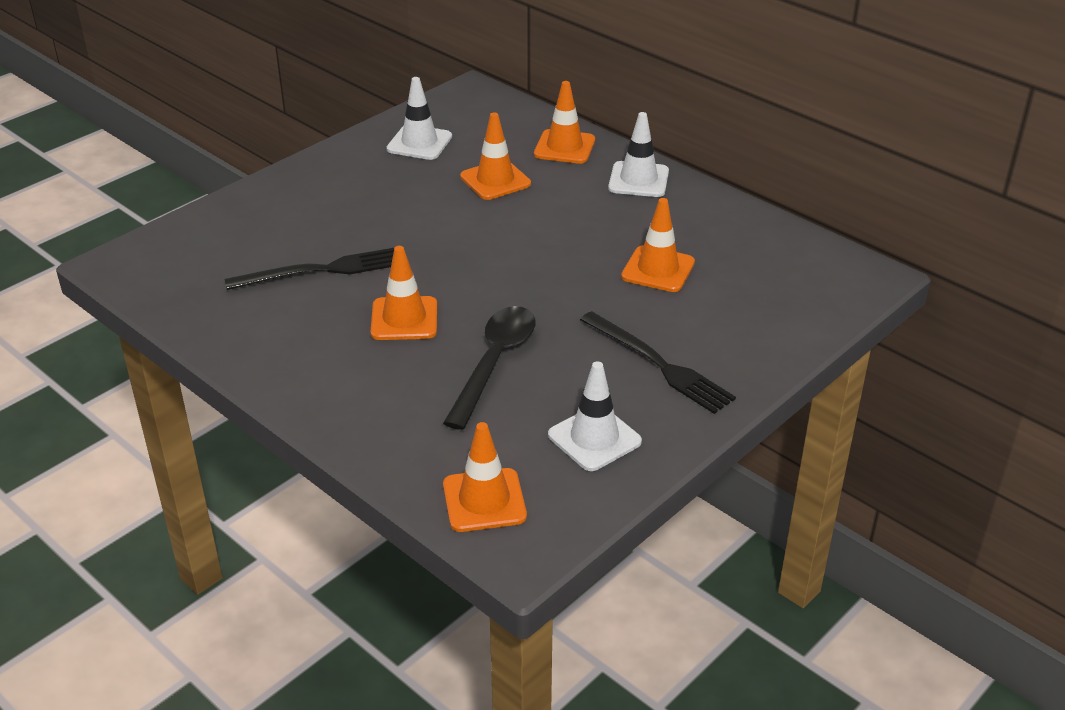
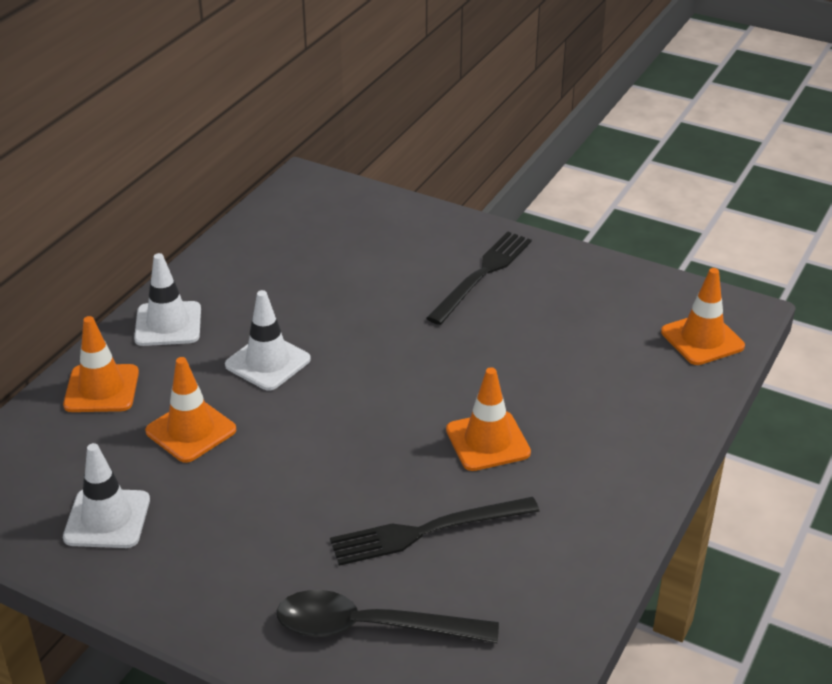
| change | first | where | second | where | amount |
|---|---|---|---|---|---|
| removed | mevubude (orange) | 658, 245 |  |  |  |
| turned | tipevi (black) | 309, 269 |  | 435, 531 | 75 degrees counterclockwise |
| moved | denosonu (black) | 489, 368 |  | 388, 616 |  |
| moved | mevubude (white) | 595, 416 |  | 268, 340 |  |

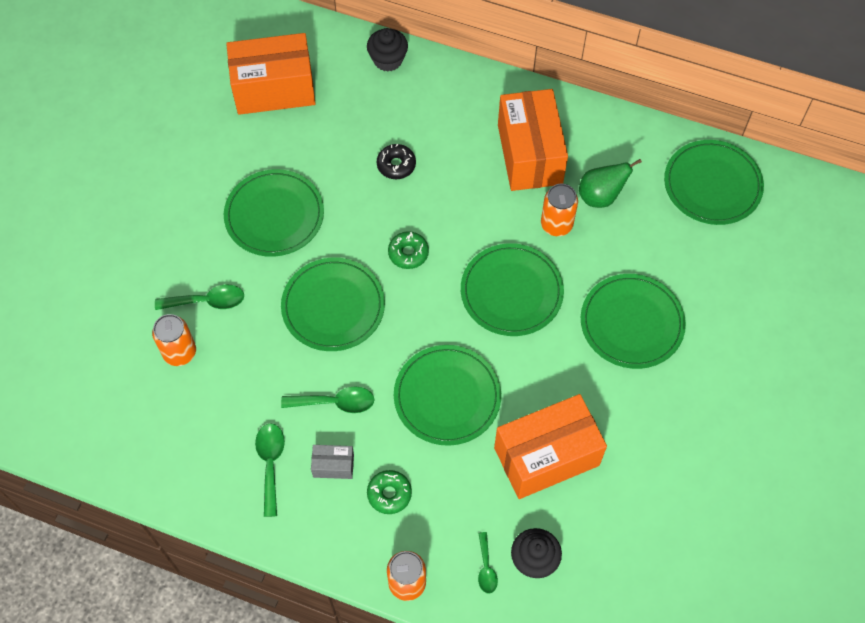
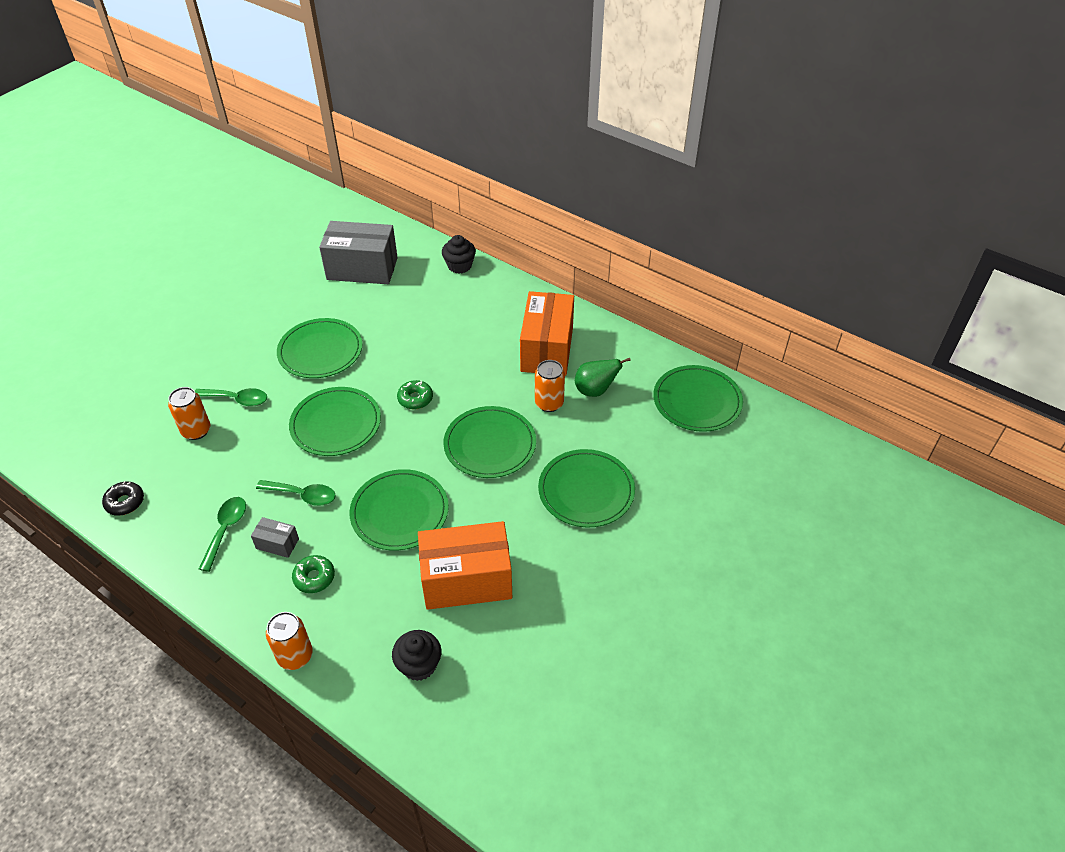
| change | first | where | second | where | amount |
|---|---|---|---|---|---|
| recoloured | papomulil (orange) | 271, 74 | papomulil (grey) | 358, 252 |  |
| moved | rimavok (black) | 396, 161 |  | 123, 498 |  |
| removed | denosonu (green) | 488, 563 |  |  |  |

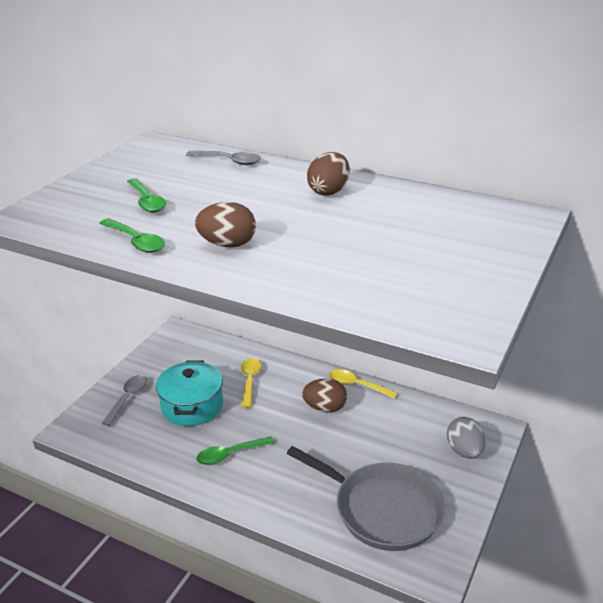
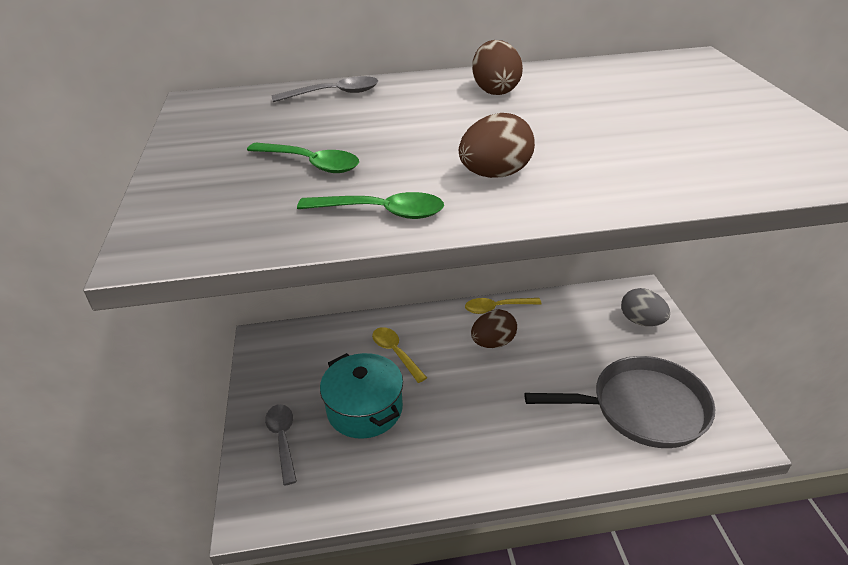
| change | first | where | second | where | amount |
|---|---|---|---|---|---|
| removed | denosonu (green) | 235, 451 |  |  |  |

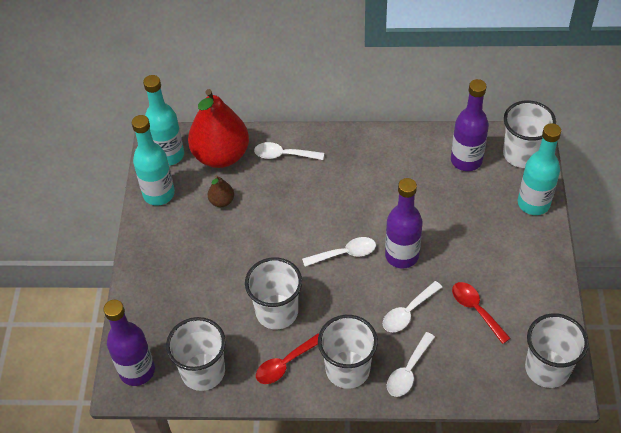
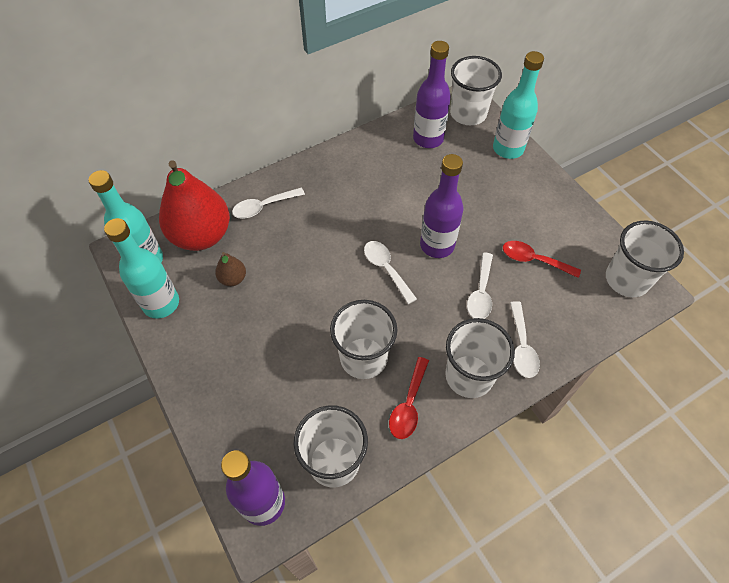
| change | first | where | second | where | amount |
|---|---|---|---|---|---|
| turned | denosonu (white) | 339, 252 |  | 390, 272 | 75 degrees counterclockwise |

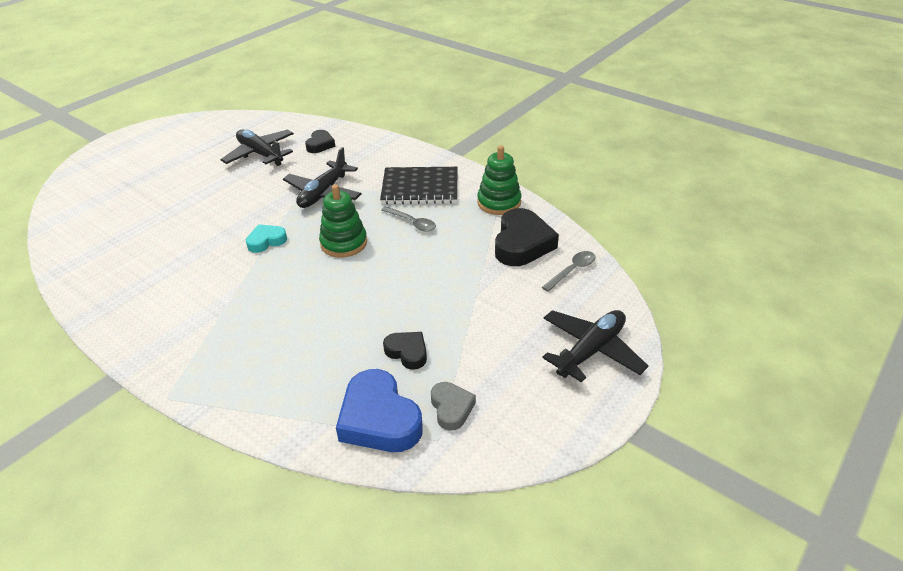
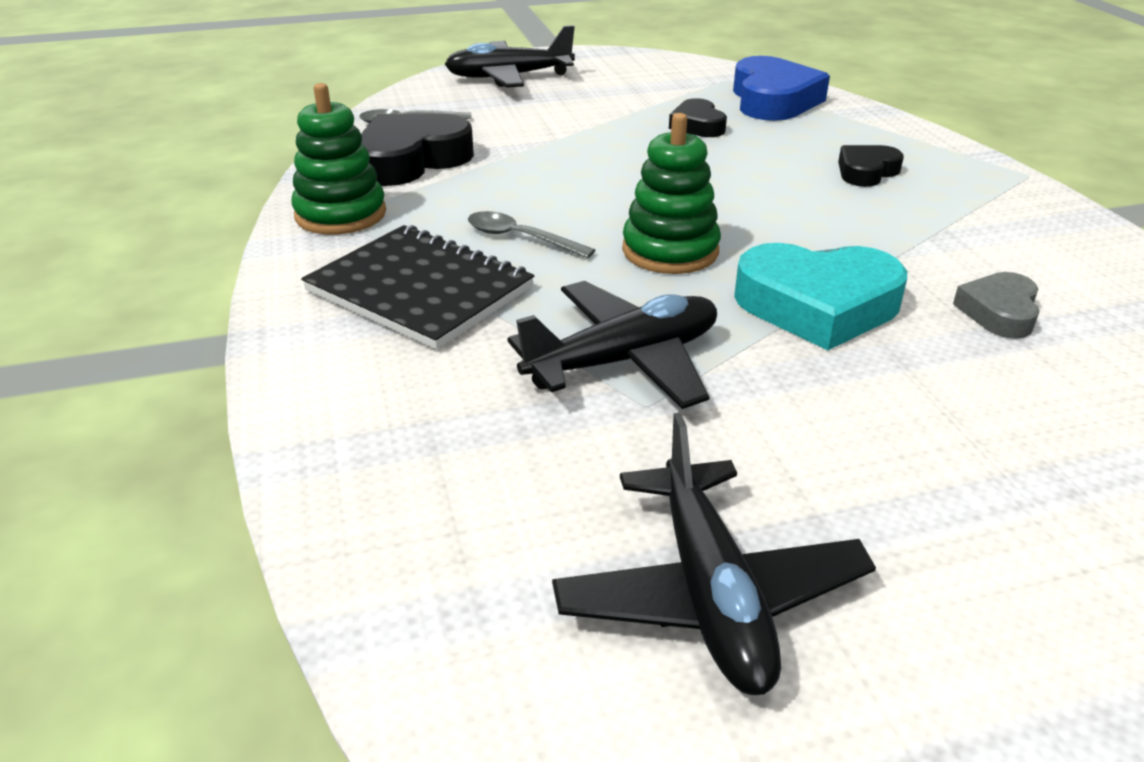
| change | first | where | second | where | amount |
|---|---|---|---|---|---|
| moved | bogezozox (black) | 320, 141 |  | 871, 166 |  |
| turned | denosonu (grey) | 408, 219 |  | 531, 234 | 45 degrees counterclockwise |
| resized | bogezozox (turquoise) | 266, 238 |  | 820, 296 | x1.80 |
| moved | bogezozox (grey) | 453, 406 |  | 996, 305 |  |

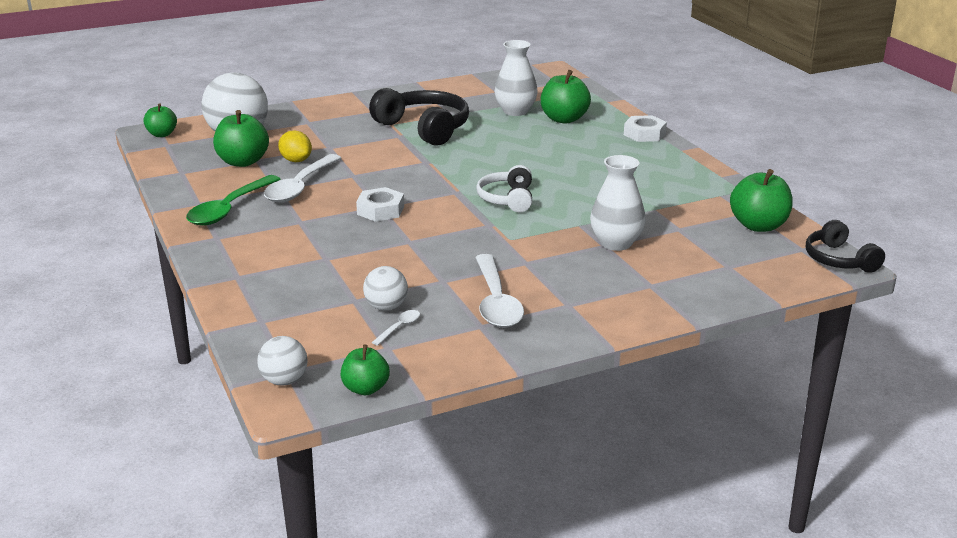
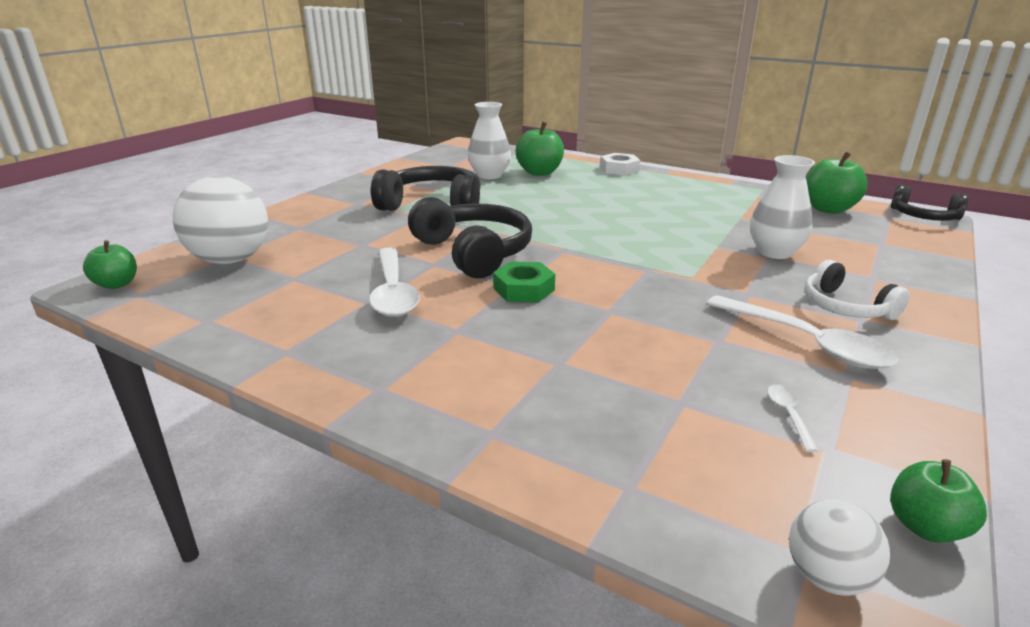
| change | first | where | second | where | amount |
|---|---|---|---|---|---|
| removed | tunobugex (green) | 241, 138 |  |  |  |
| removed | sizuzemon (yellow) | 295, 146 |  |  |  |
| moved | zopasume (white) | 504, 188 |  | 857, 290 |  |
| removed | denosonu (green) | 233, 200 |  |  |  |
| recoloured | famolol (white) | 380, 204 | famolol (green) | 524, 281 |  |
| removed | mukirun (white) | 385, 288 |  |  |  |
| added |  |  | zopasume (black) | 470, 237 |  |

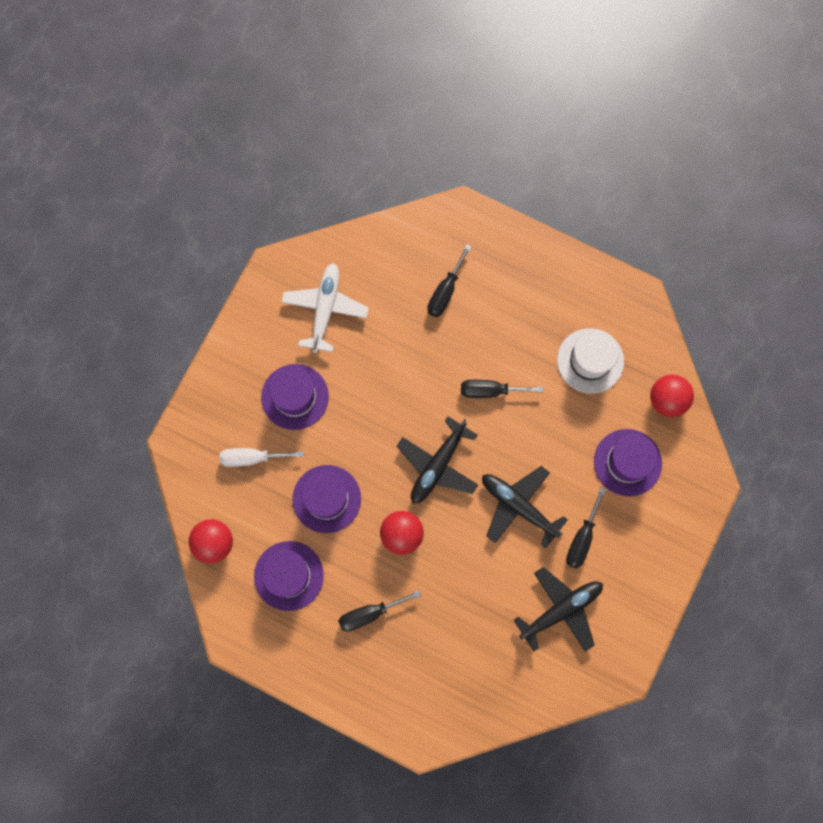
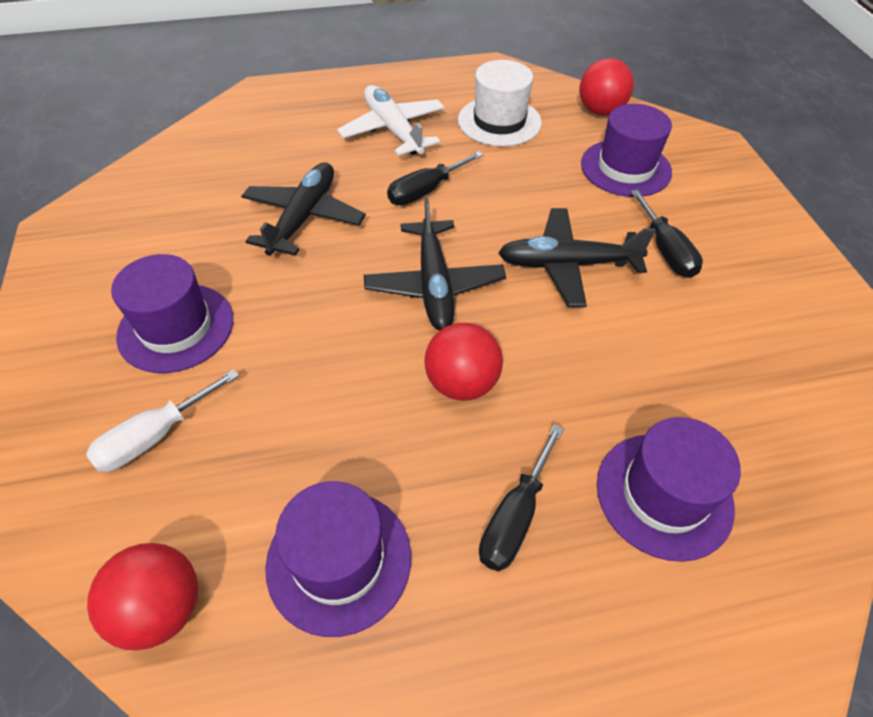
| change | first | where | second | where | amount |
|---|---|---|---|---|---|
| removed | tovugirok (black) | 449, 280 |  |  |  |
| moved | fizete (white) | 325, 308 |  | 391, 120 |  |
| moved | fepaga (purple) | 327, 499 |  | 669, 489 |  |
| moved | fizete (black) | 558, 609 |  | 303, 209 |  |

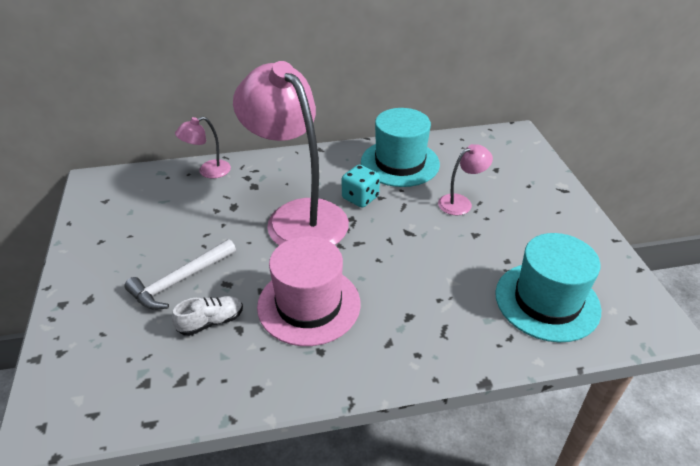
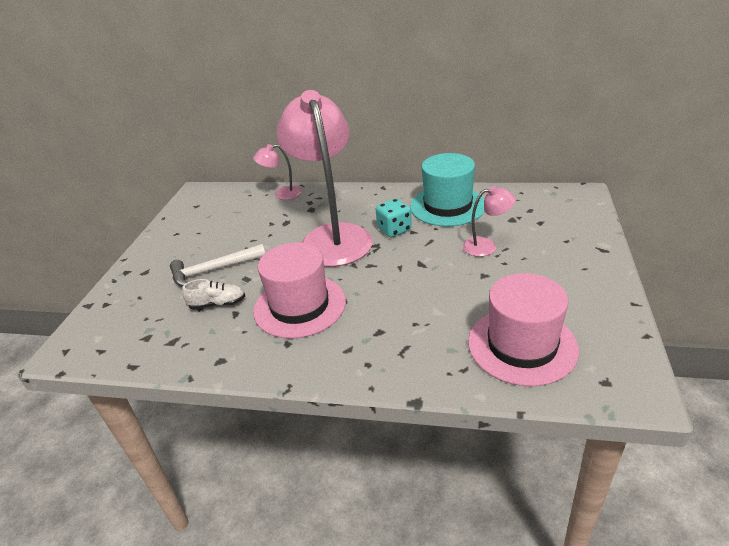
| change | first | where | second | where | amount |
|---|---|---|---|---|---|
| recoloured | fepaga (turquoise) | 548, 287 | fepaga (pink) | 523, 329 |  |

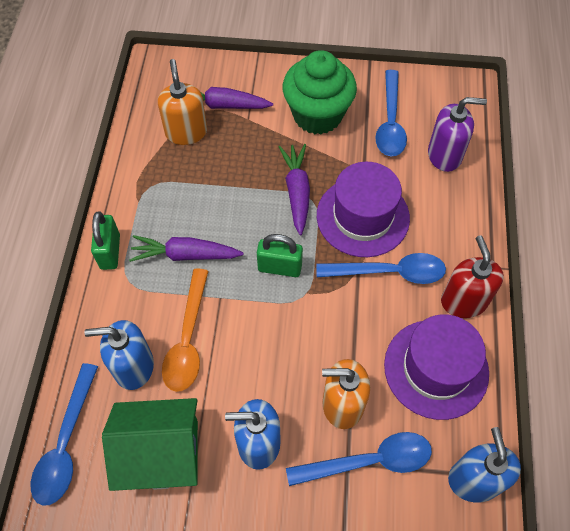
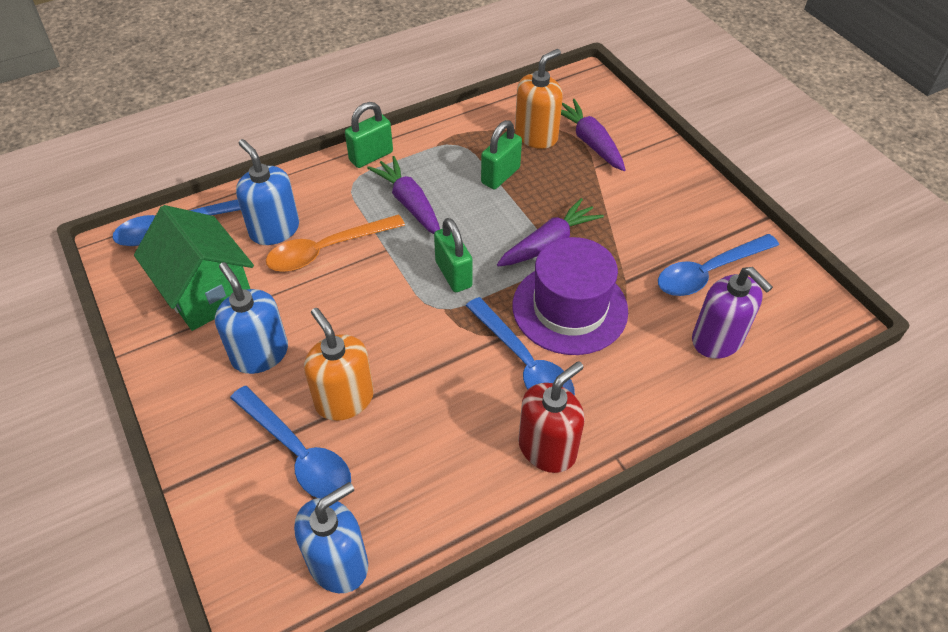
| change | first | where | second | where | amount |
|---|---|---|---|---|---|
| removed | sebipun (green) | 320, 92 |  |  |  |
| removed | fepaga (purple) | 436, 367 |  |  |  |
| added |  |  | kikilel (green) | 501, 154 |  |

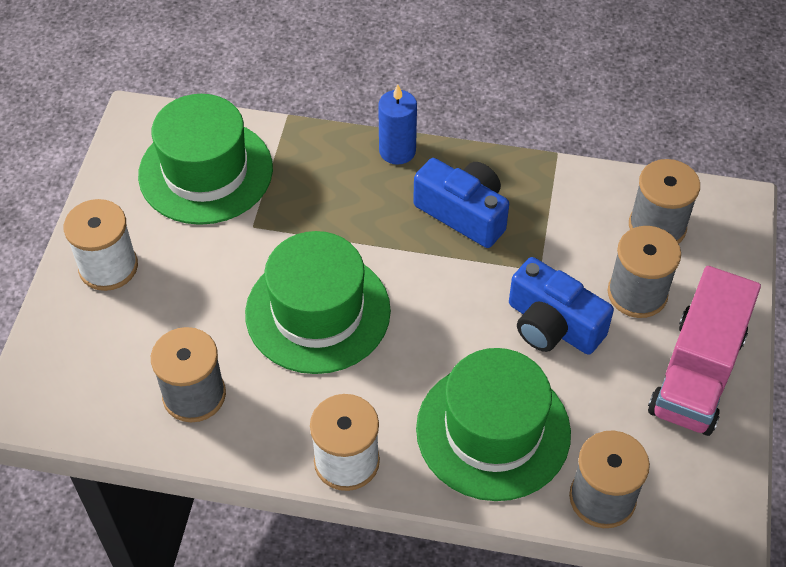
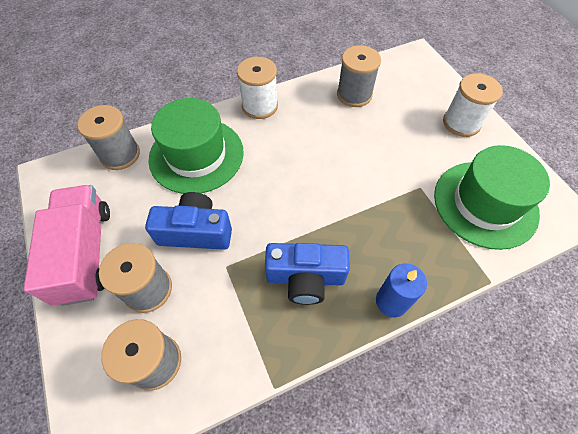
| change | first | where | second | where | amount |
|---|---|---|---|---|---|
| removed | fepaga (green) | 318, 302 |  |  |  |

